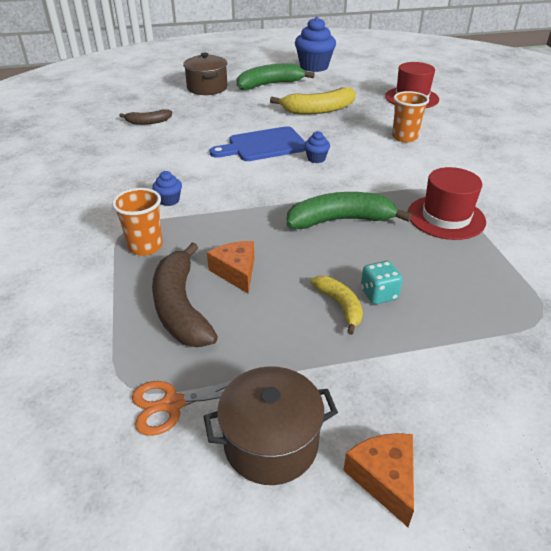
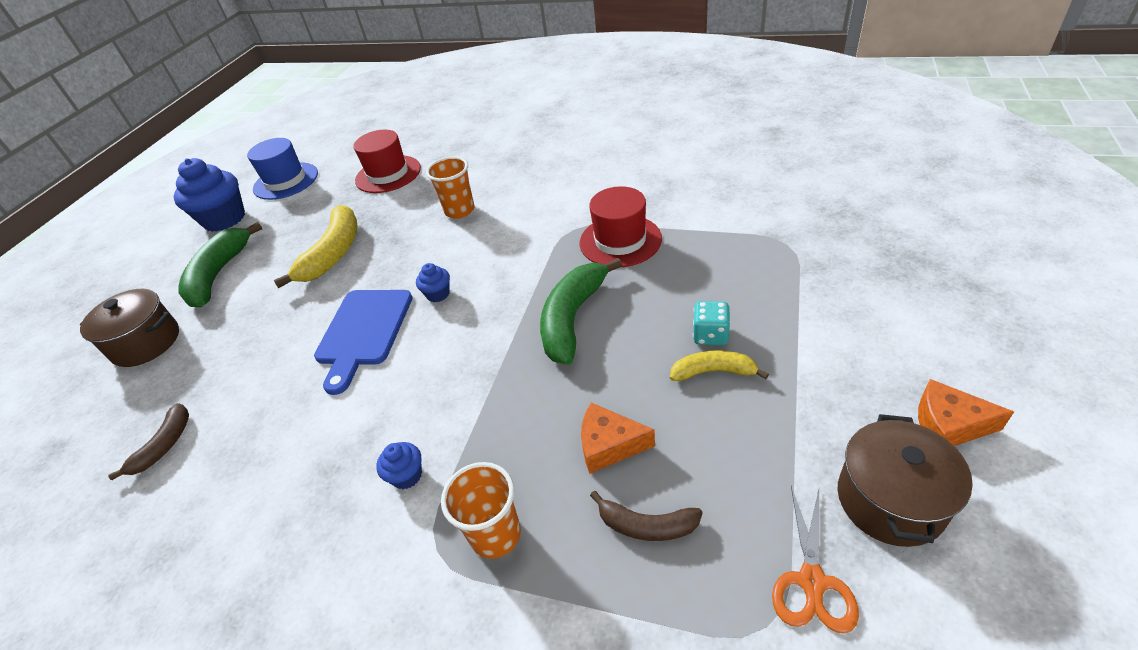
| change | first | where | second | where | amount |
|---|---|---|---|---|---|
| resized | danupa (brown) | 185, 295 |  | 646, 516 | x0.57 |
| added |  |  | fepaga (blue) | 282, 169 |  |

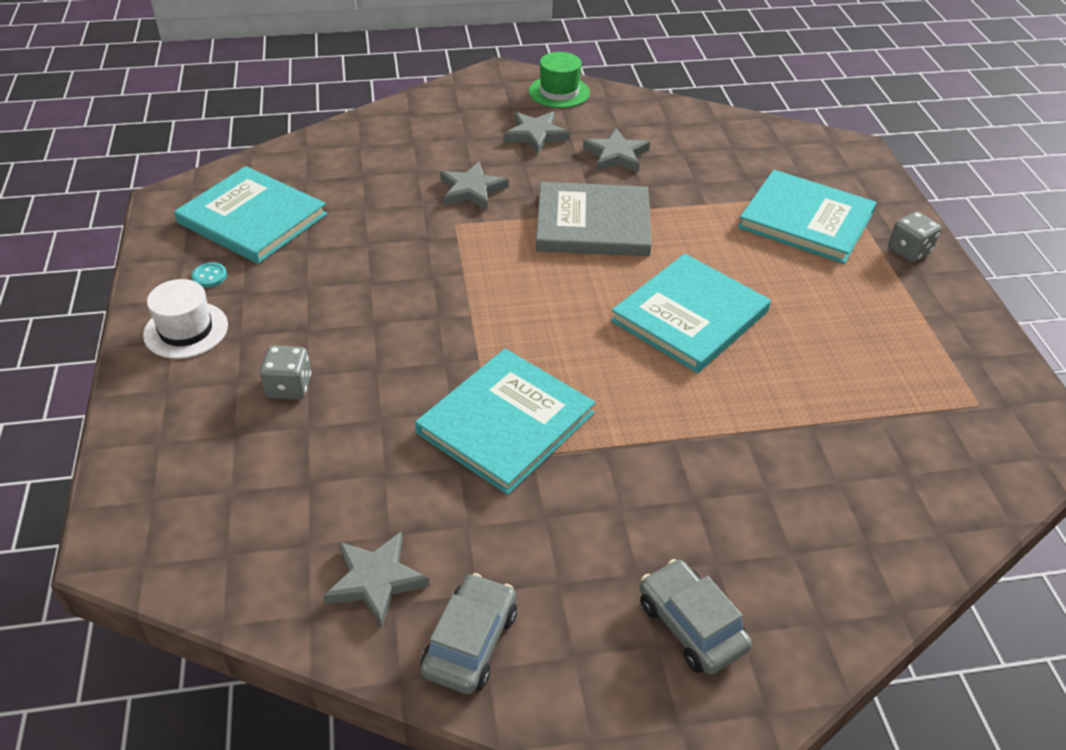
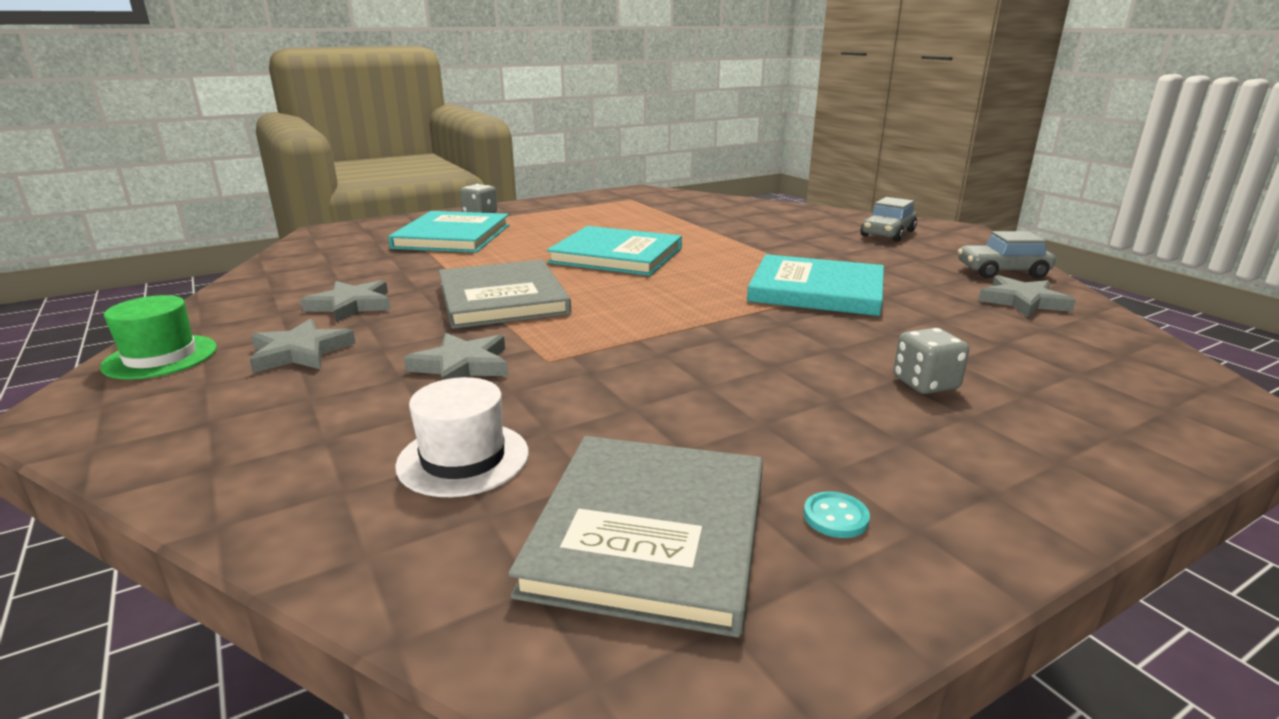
| change | first | where | second | where | amount |
|---|---|---|---|---|---|
| recoloured | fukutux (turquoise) | 250, 215 | fukutux (grey) | 635, 537 |  |
| moved | fepaga (white) | 185, 319 |  | 462, 437 |  |

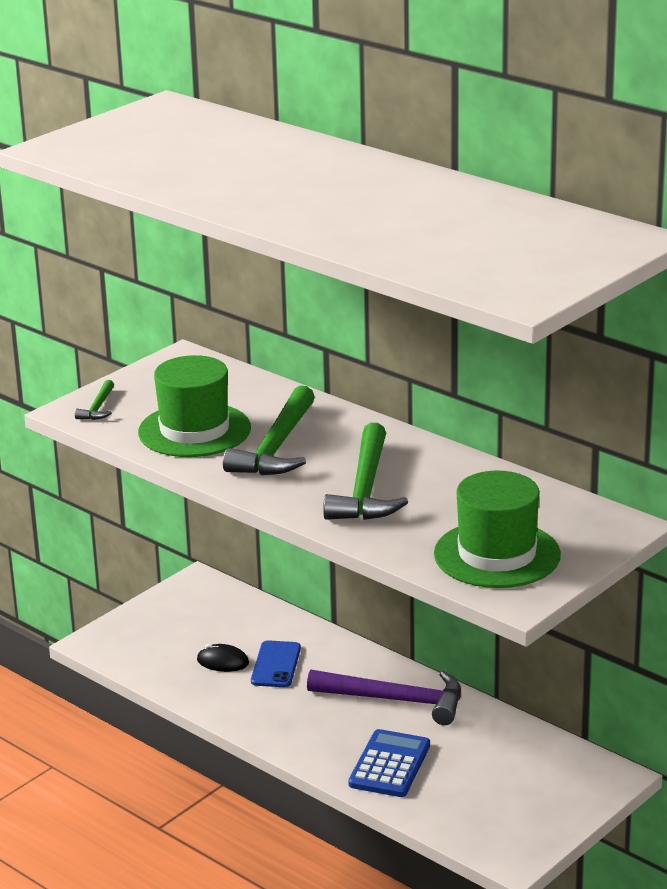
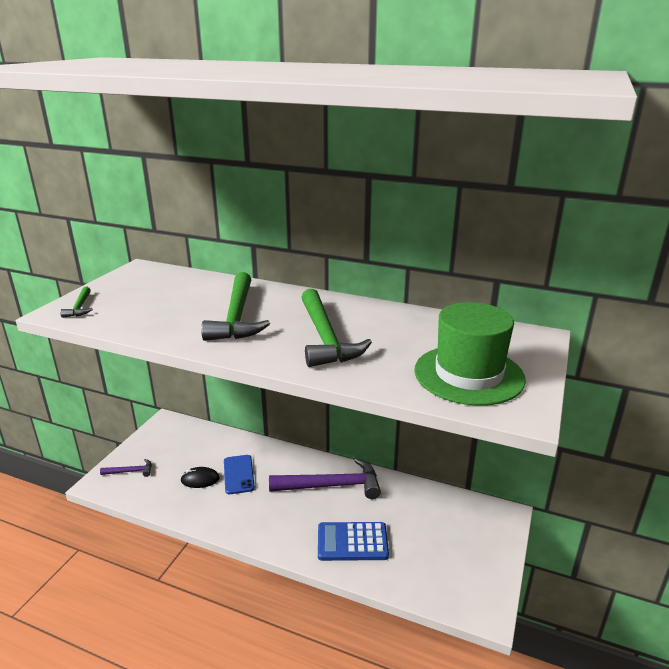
| change | first | where | second | where | amount |
|---|---|---|---|---|---|
| removed | fepaga (green) | 194, 406 |  |  |  |
| turned | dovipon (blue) | 389, 763 |  | 353, 541 | 90 degrees counterclockwise |
| added |  |  | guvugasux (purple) | 126, 468 |  |

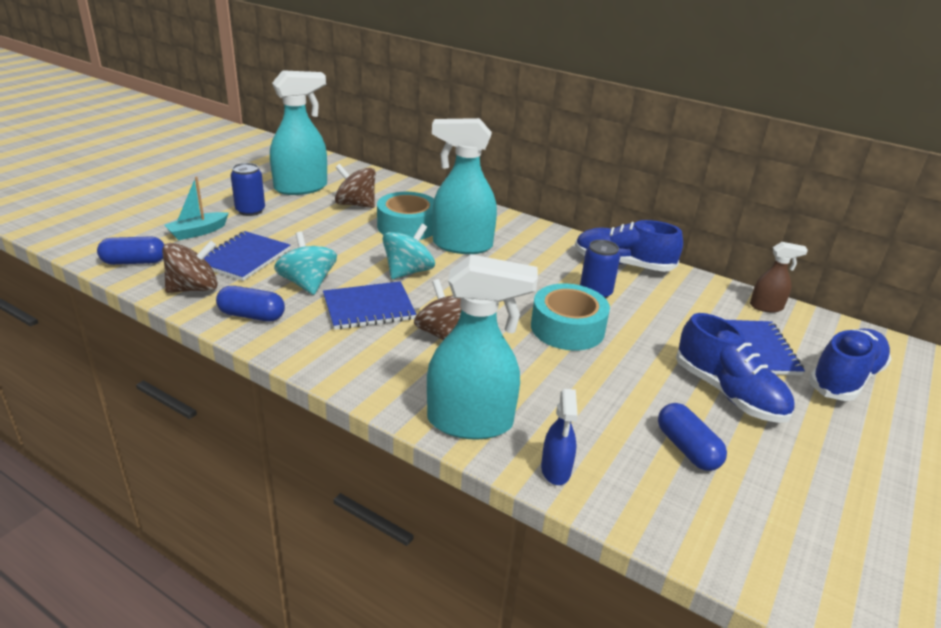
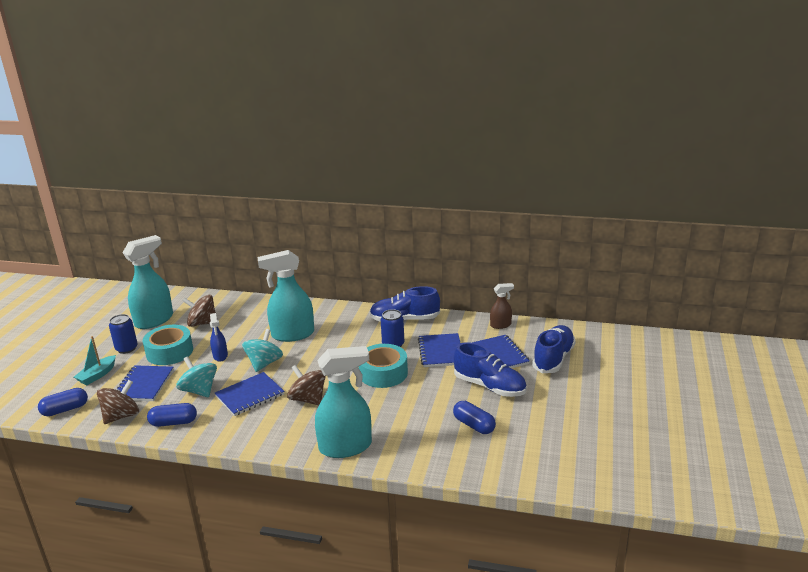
| change | first | where | second | where | amount |
|---|---|---|---|---|---|
| moved | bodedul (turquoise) | 405, 216 |  | 168, 345 |  |
| moved | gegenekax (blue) | 559, 437 |  | 219, 337 |  |
| added |  |  | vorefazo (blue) | 439, 350 |  |

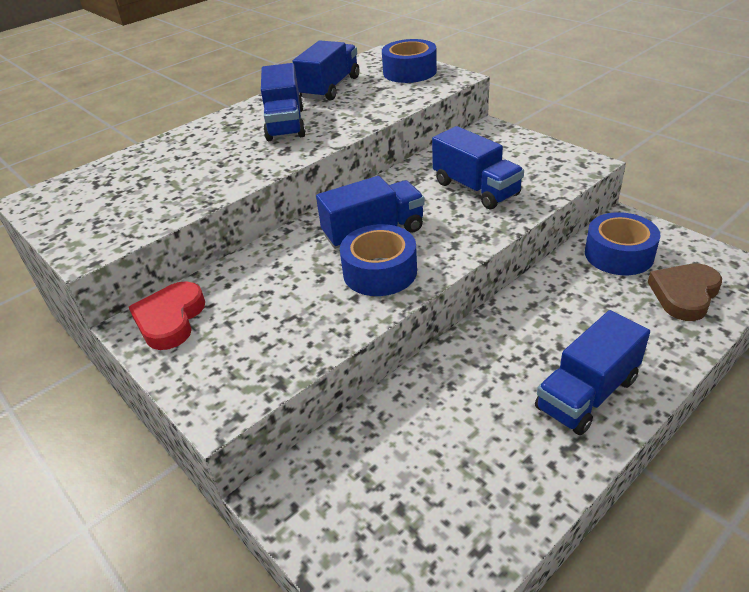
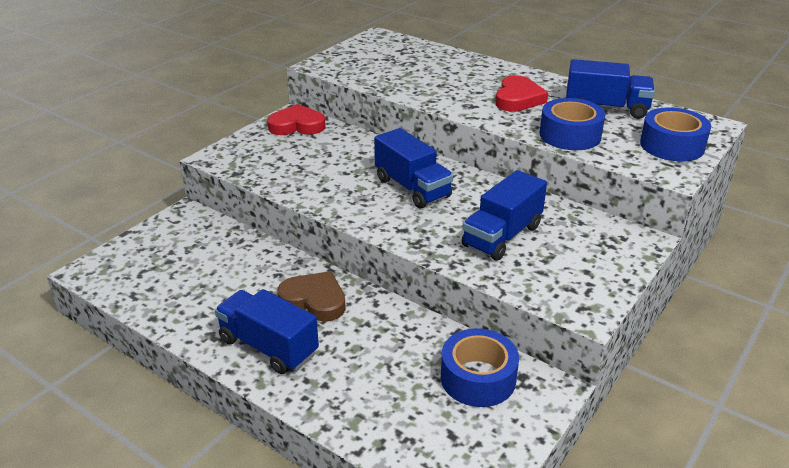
| change | first | where | second | where | amount |
|---|---|---|---|---|---|
| replaced | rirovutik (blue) | 283, 102 | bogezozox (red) | 521, 93 |  |
| moved | bodedul (blue) | 378, 260 |  | 573, 124 |  |
| moved | bogezozox (brown) | 685, 292 |  | 311, 296 |  |

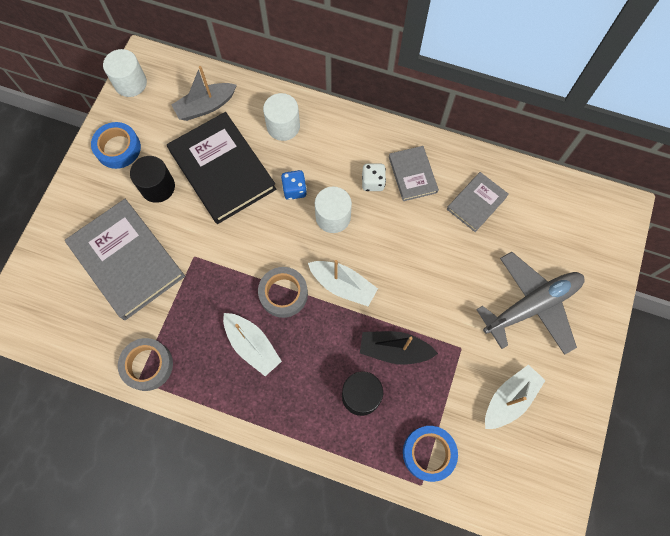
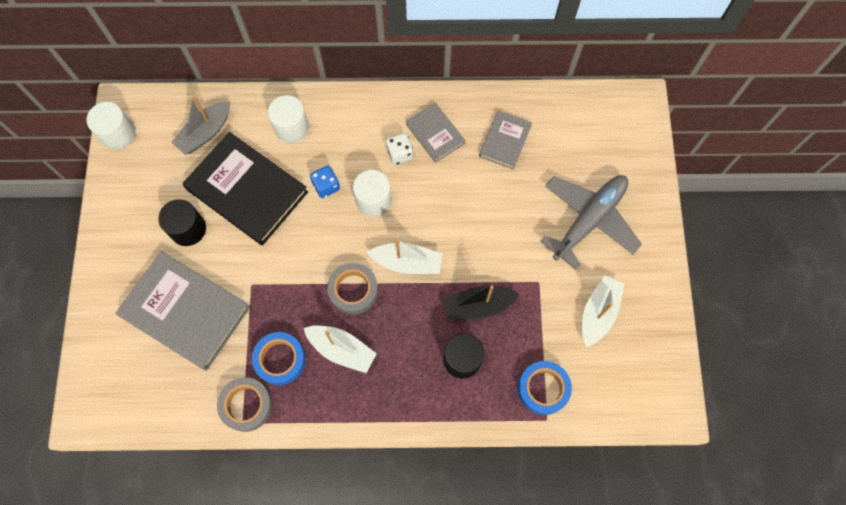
| change | first | where | second | where | amount |
|---|---|---|---|---|---|
| moved | bodedul (blue) | 116, 145 |  | 279, 358 |  |

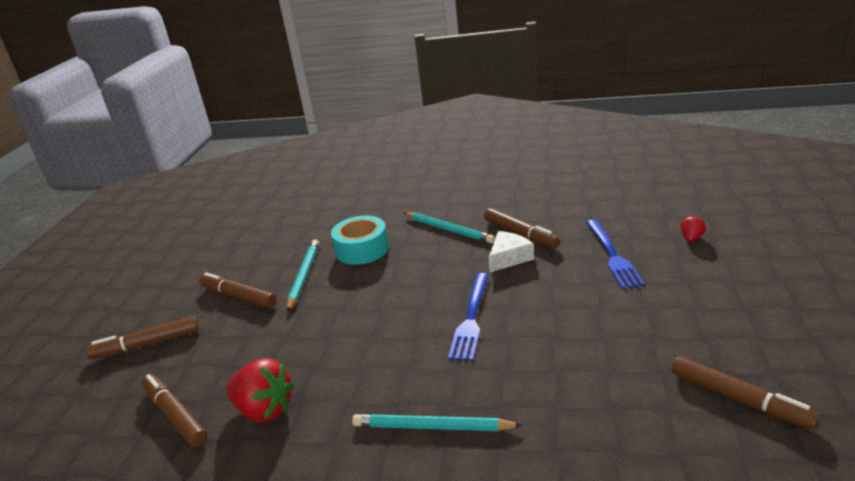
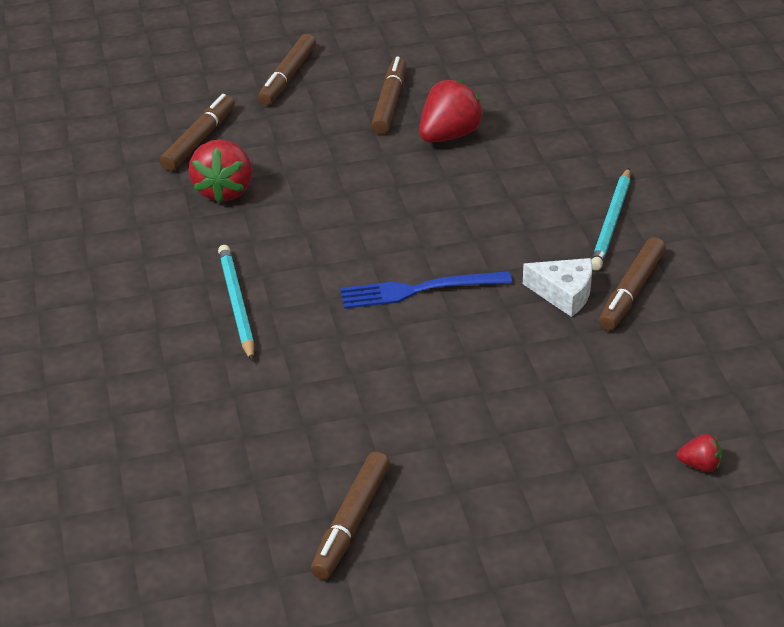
| change | first | where | second | where | amount |
|---|---|---|---|---|---|
| removed | bodedul (turquoise) | 360, 240 |  |  |  |
| removed | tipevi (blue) | 615, 254 |  |  |  |
| replaced | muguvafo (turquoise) | 303, 276 | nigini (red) | 451, 111 |  |
| turned | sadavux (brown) | 142, 337 |  | 287, 69 | 120 degrees counterclockwise |

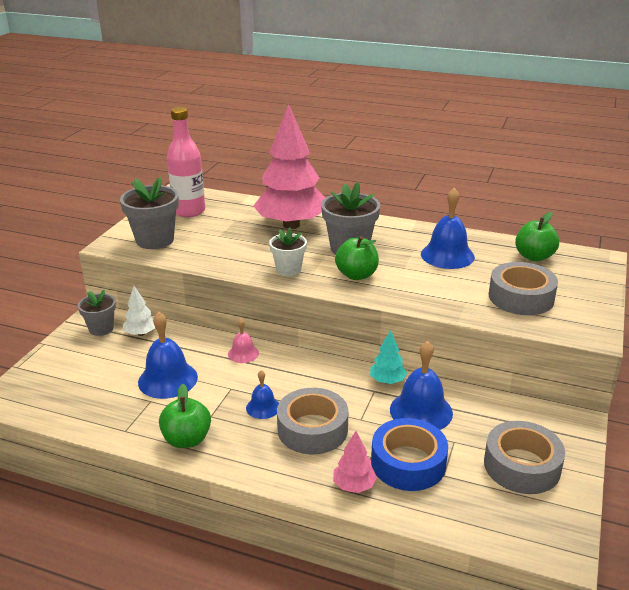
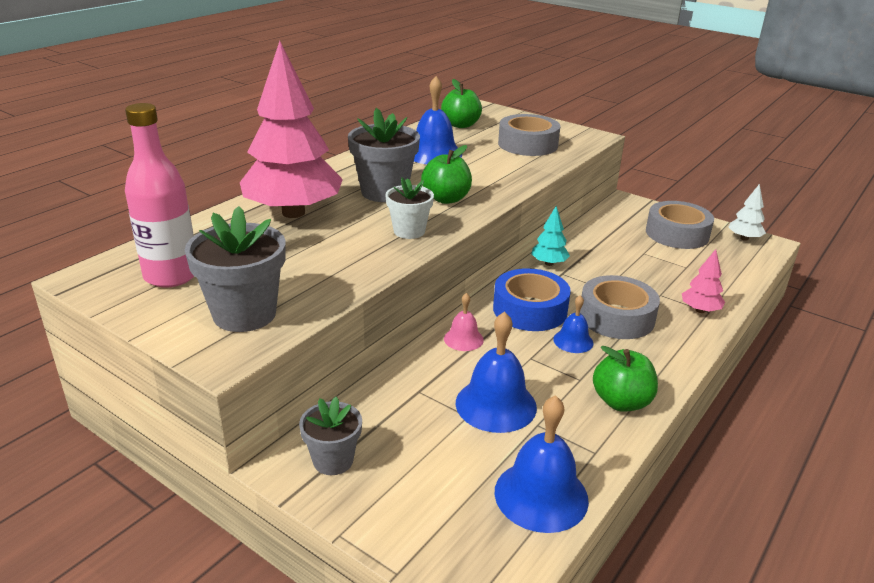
| change | first | where | second | where | amount |
|---|---|---|---|---|---|
| moved | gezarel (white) | 139, 311 |  | 747, 212 |  |
| moved | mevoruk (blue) | 421, 385 |  | 542, 464 |  |
| moved | bodedul (blue) | 409, 454 |  | 532, 299 |  |

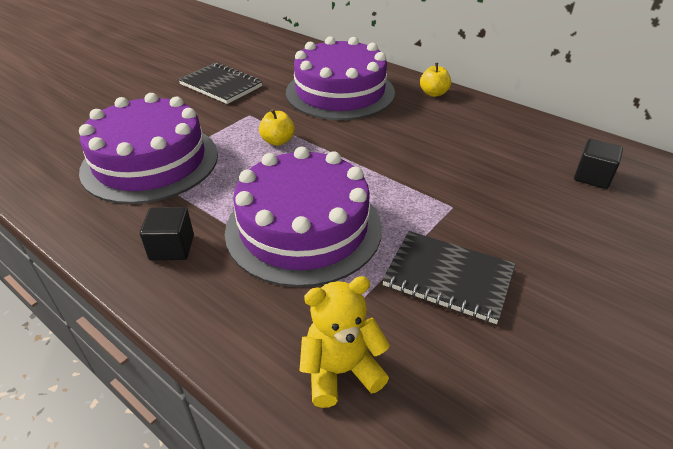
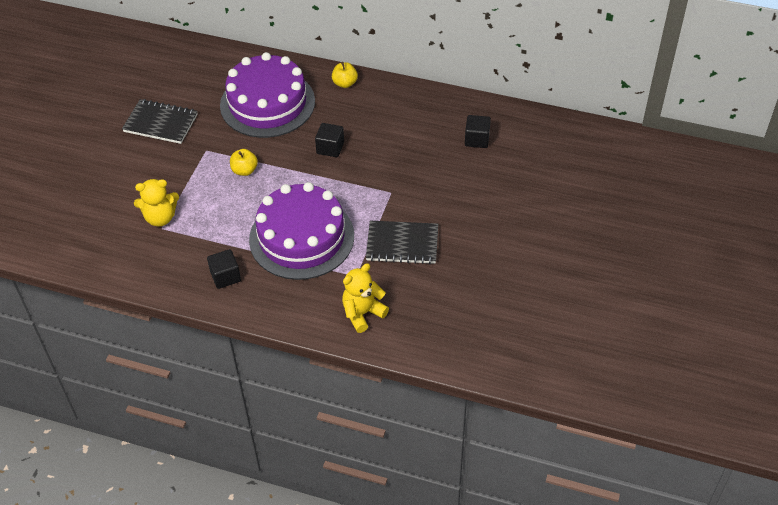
| change | first | where | second | where | amount |
|---|---|---|---|---|---|
| replaced | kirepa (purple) | 148, 148 | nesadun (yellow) | 156, 202 |  |
| added |  |  | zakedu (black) | 329, 140 |  |

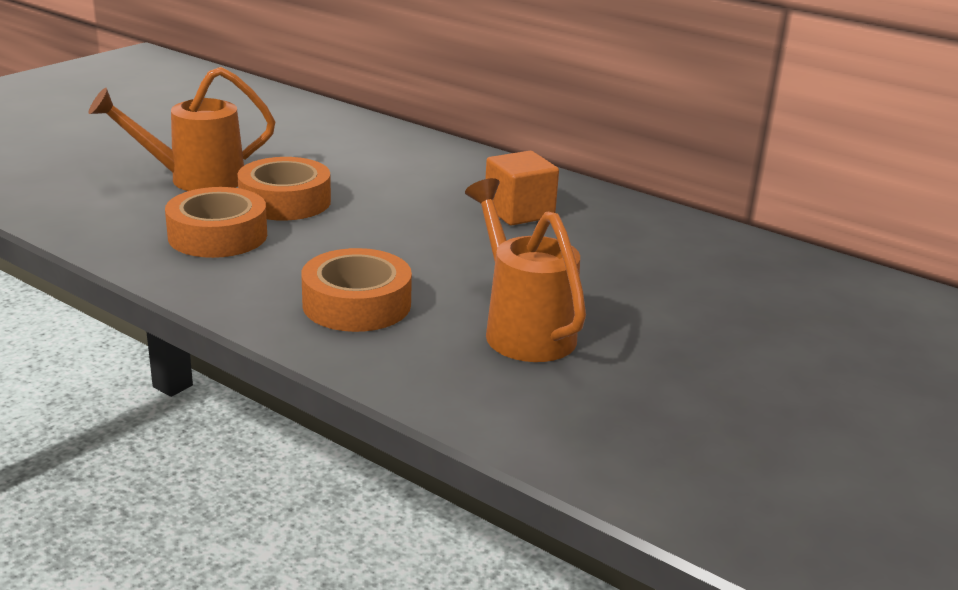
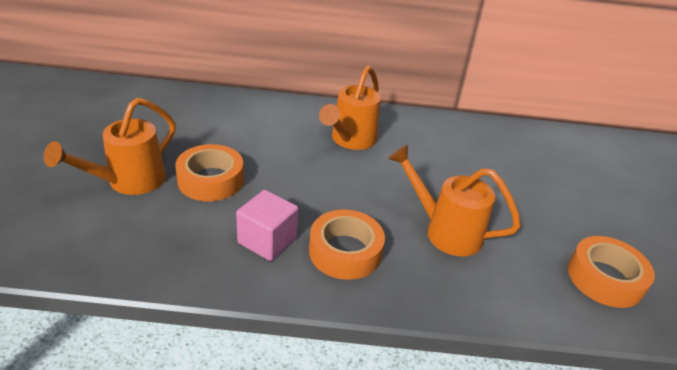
| change | first | where | second | where | amount |
|---|---|---|---|---|---|
| replaced | zakedu (orange) | 522, 188 | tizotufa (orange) | 350, 107 |  |
| moved | bodedul (orange) | 216, 222 |  | 611, 272 |  |
| added |  |  | zakedu (pink) | 267, 225 |  |

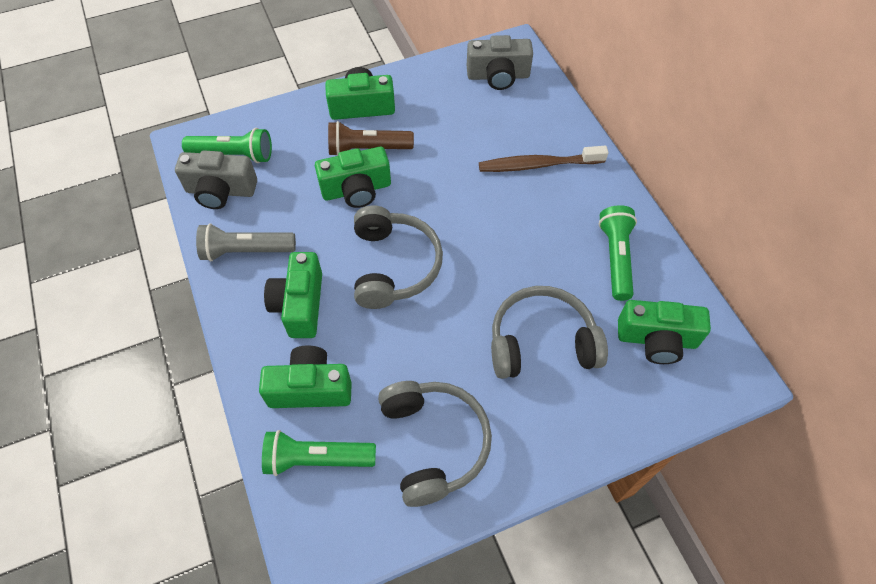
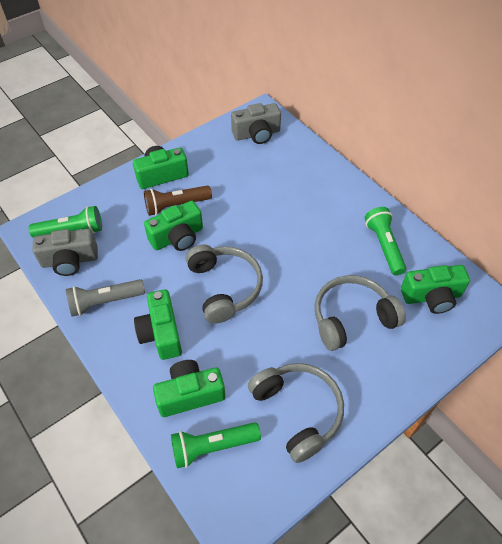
| change | first | where | second | where | amount |
|---|---|---|---|---|---|
| removed | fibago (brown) | 543, 159 |  |  |  |

